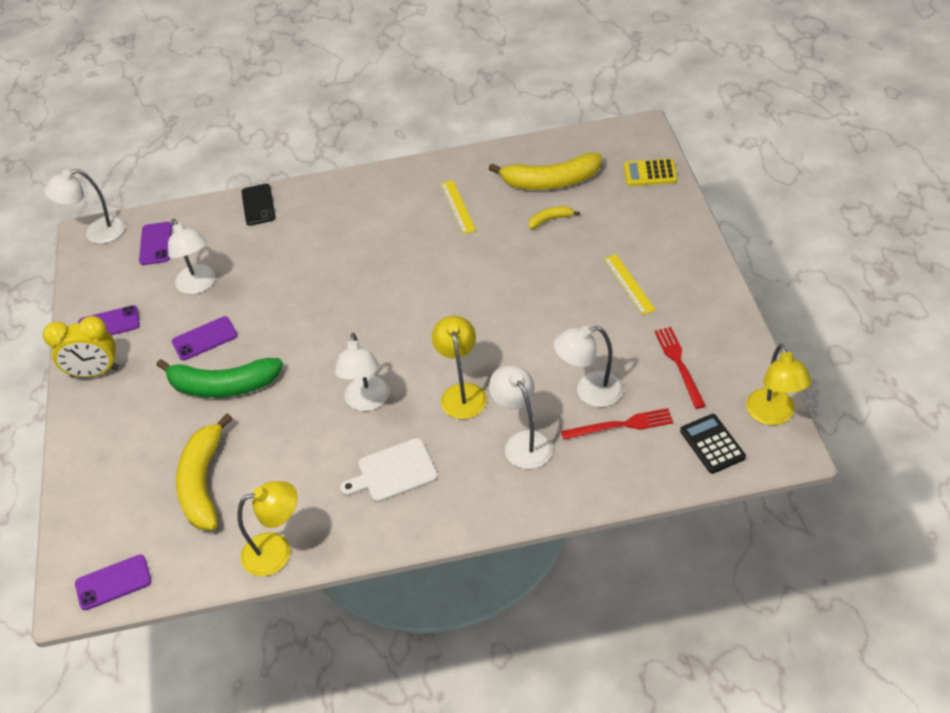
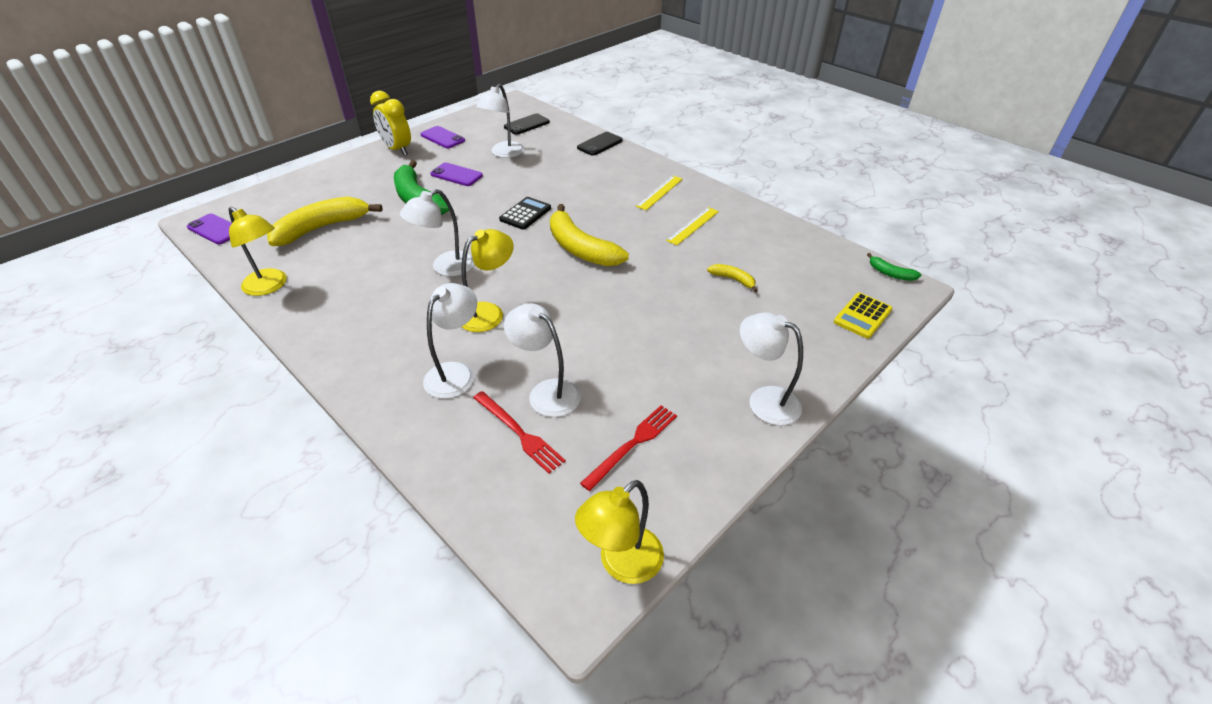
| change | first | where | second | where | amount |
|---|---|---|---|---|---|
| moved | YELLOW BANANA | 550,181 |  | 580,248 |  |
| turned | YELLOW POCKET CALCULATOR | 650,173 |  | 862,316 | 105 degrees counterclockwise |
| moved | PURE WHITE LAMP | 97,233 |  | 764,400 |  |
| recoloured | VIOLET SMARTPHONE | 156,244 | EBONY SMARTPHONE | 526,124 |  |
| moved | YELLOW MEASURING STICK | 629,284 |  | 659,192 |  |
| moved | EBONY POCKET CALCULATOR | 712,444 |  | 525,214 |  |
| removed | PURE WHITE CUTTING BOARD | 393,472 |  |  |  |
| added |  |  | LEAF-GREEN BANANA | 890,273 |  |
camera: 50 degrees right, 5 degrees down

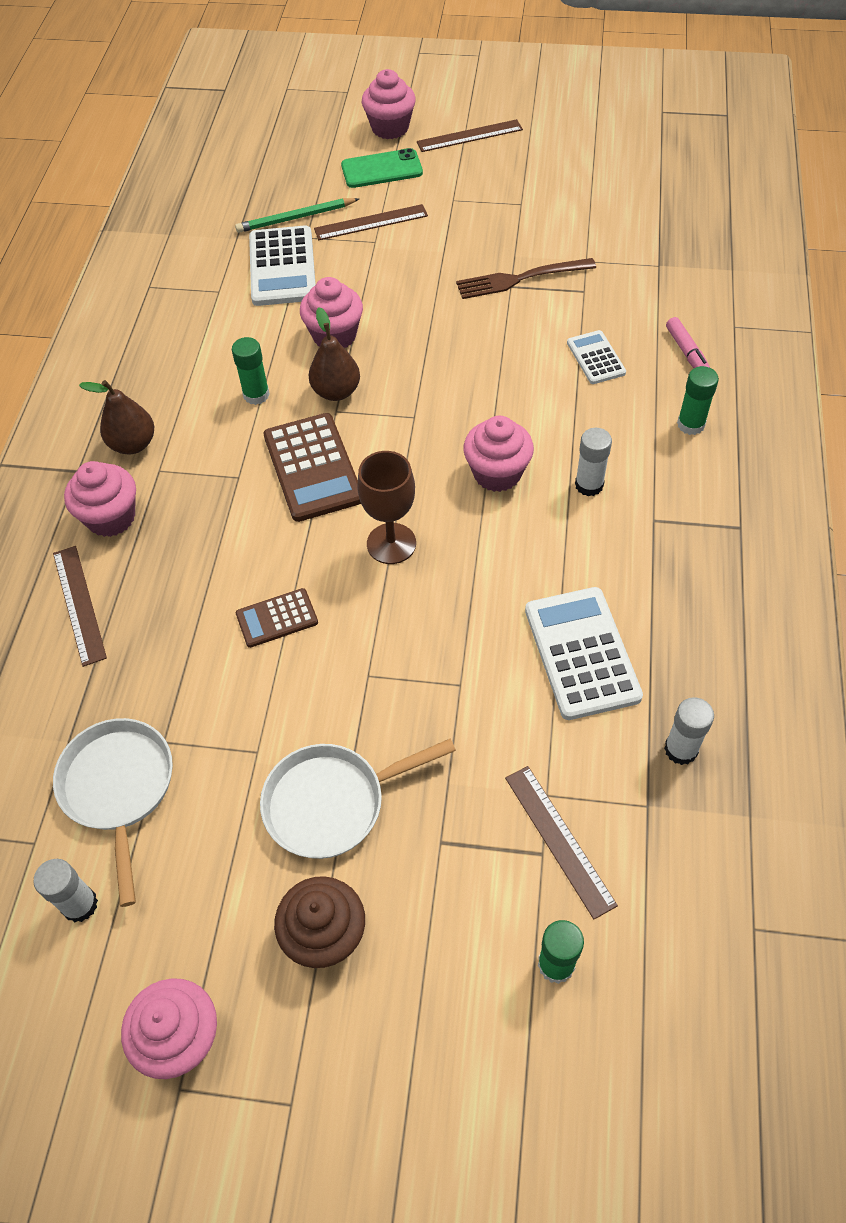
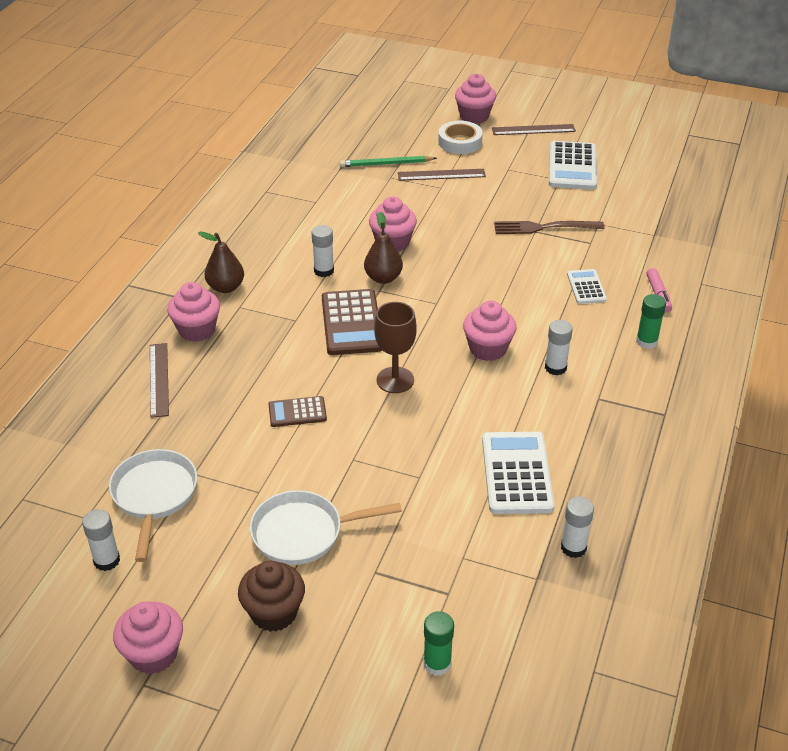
| change | first | where | second | where | amount |
|---|---|---|---|---|---|
| replaced | LEAF-GREEN SMARTPHONE | 382,169 | PURE WHITE TAPE | 460,142 |  |
| moved | PURE WHITE POCKET CALCULATOR | 282,267 |  | 572,166 |  |
| recoloured | LEAF-GREEN STICK OF GLUE | 256,395 | PURE WHITE STICK OF GLUE | 324,271 |  |
| removed | RUSSET MEASURING STICK | 559,840 |  |  |  |
camera: 10 degrees right, 15 degrees down

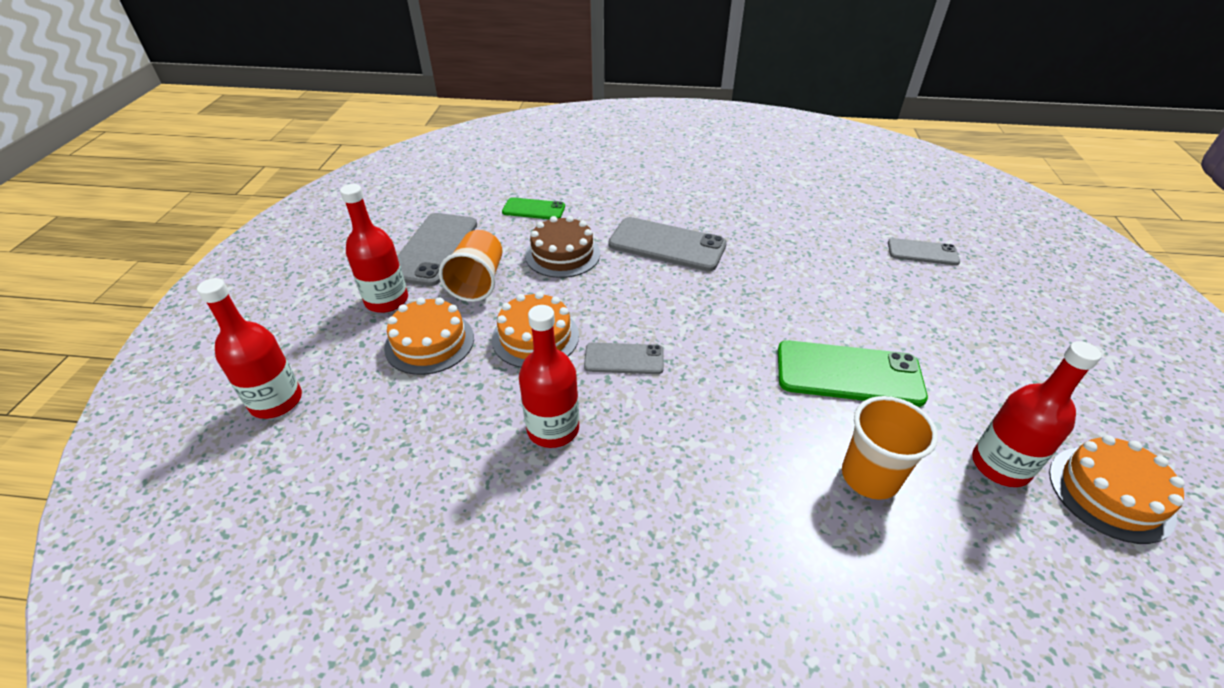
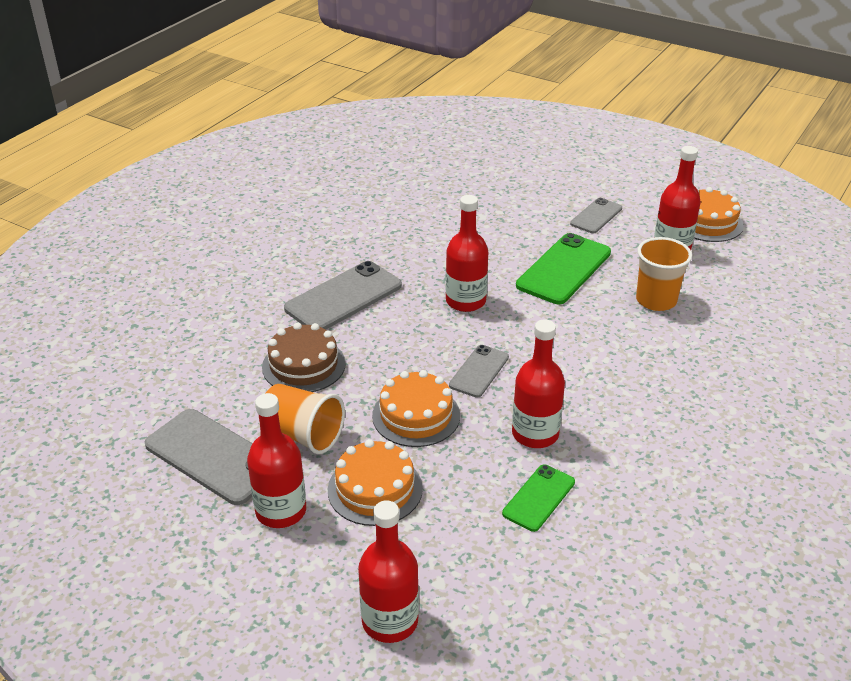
| change | first | where | second | where | amount |
|---|---|---|---|---|---|
| moved | LEAF-GREEN SMARTPHONE | 534,209 |  | 538,498 |  |
| moved | ASH-GREY SMARTPHONE | 922,252 |  | 596,216 |  |
| added |  |  | CRIMSON DRINK BOTTLE | 465,301 |  |
camera: 65 degrees left, 5 degrees down

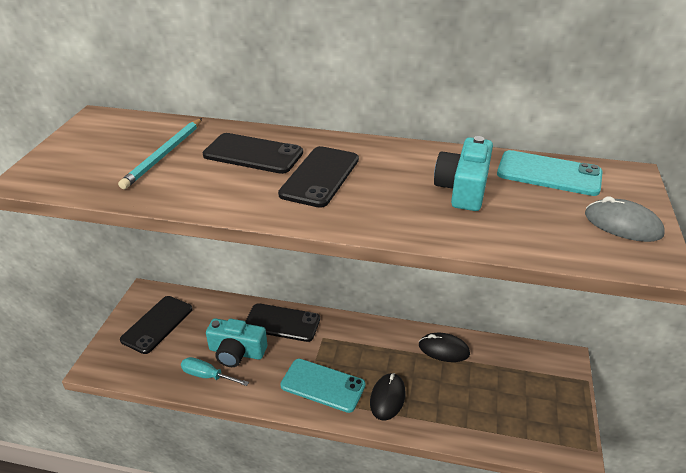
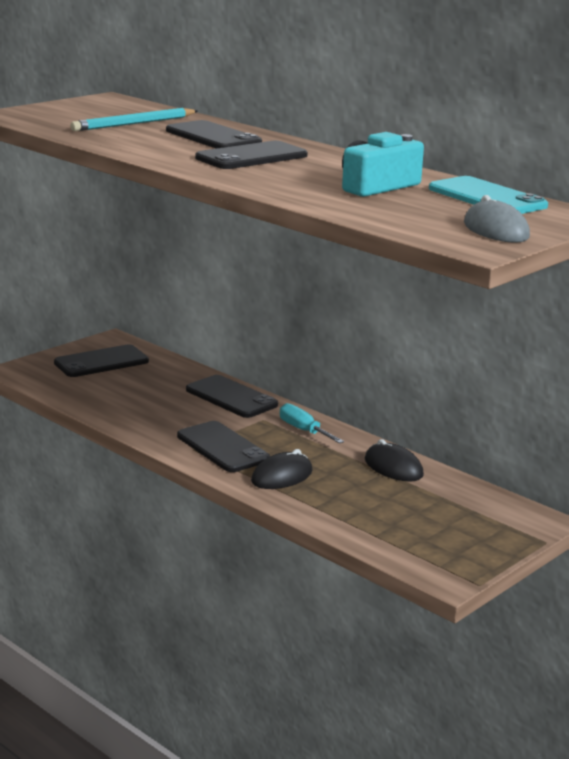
| change | first | where | second | where | amount |
|---|---|---|---|---|---|
| removed | AQUA PHOTO CAMERA | 236,352 |  |  |  |
| moved | AQUA FLAT SCREWDRIVER | 207,376 |  | 303,430 |  |
| recoloured | AQUA SMARTPHONE | 323,385 | EBONY SMARTPHONE | 222,448 |  |
camera: 30 degrees right, 15 degrees down

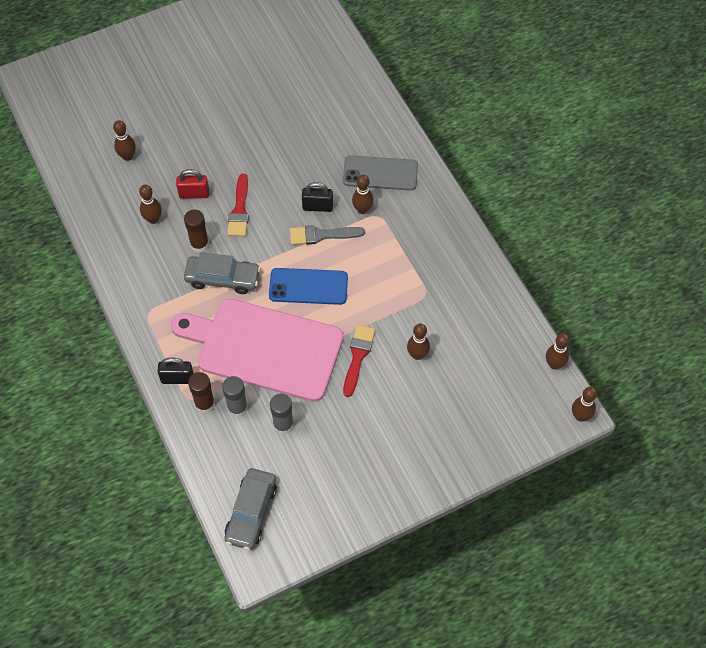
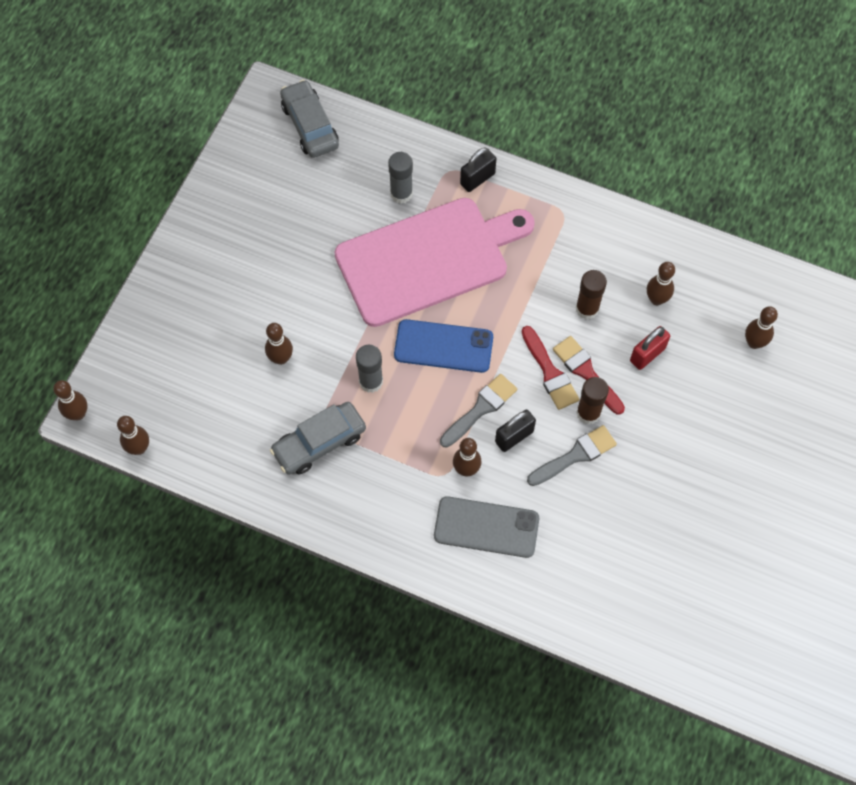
| change | first | where | second | where | amount |
|---|---|---|---|---|---|
| turned | ASH-GREY SMARTPHONE | 380,173 |  | 486,527 | 45 degrees clockwise |
| moved | ASH-GREY TOY CAR | 223,278 |  | 319,443 |  |
| turned | BLUE SMARTPHONE | 308,286 |  | 443,346 | 45 degrees clockwise |
| moved | CRIMSON PAINTBRUSH | 358,356 |  | 550,372 |  |
| moved | RUSSET STICK OF GLUE | 204,404 |  | 588,413 |  |
| moved | ASH-GREY STICK OF GLUE | 283,424 |  | 371,381 |  |
| added |  |  | ASH-GREY PAINTBRUSH | 575,455 |  |
camera: 140 degrees right, 5 degrees up

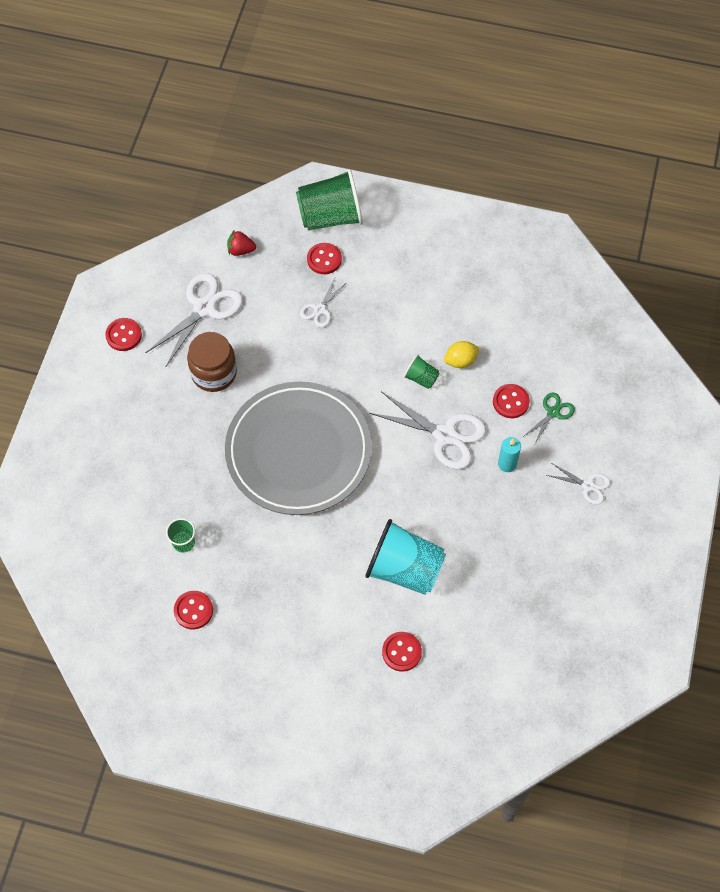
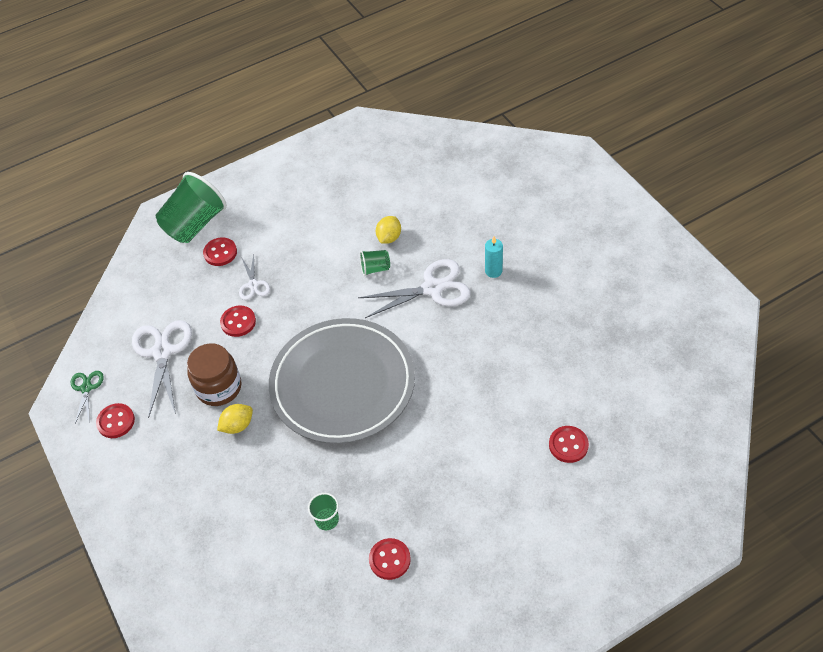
| change | first | where | second | where | amount |
|---|---|---|---|---|---|
| removed | CRIMSON TOY STRAWBERRY | 240,250 |  |  |  |
| moved | CRIMSON SHIRT BUTTON | 510,402 |  | 238,322 |  |
| moved | LEAF-GREEN SHEARS | 553,412 |  | 86,388 |  |
| removed | PURE WHITE SHEARS | 588,485 |  |  |  |
| removed | AQUA TUMBLER | 404,569 |  |  |  |
| added |  |  | YELLOW TOY LEMON | 237,425 |  |
camera: 40 degrees left, 10 degrees down

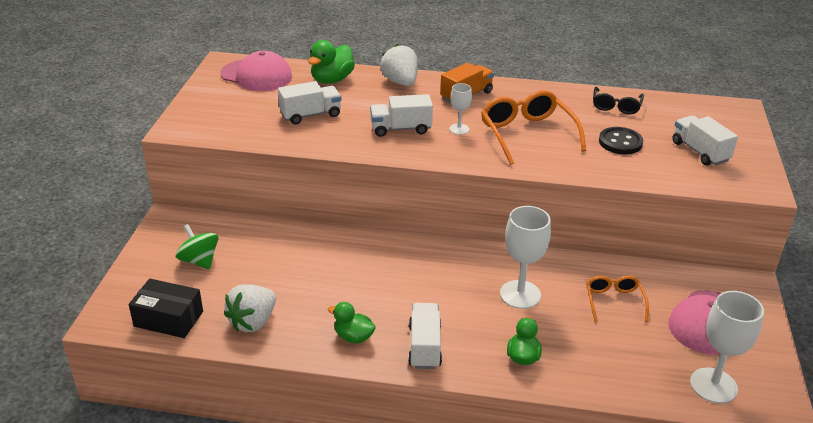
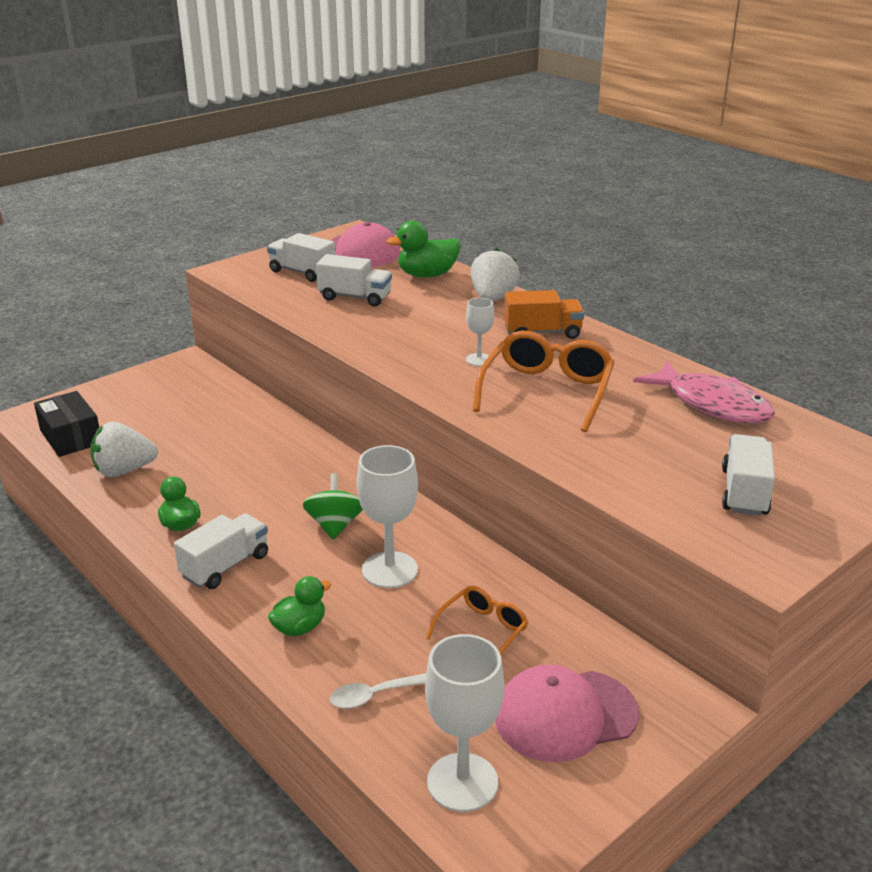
| change | first | where | second | where | amount |
|---|---|---|---|---|---|
| replaced | EBONY GLASSES | 616,106 | PINK TOY FISH | 712,404 |  |
| moved | PURE WHITE LORRY | 401,129 |  | 302,272 |  |
| removed | EBONY SHIRT BUTTON | 620,142 |  |  |  |
| moved | LEAF-GREEN TOY TOP | 199,260 |  | 335,525 |  |
| added |  |  | PURE WHITE SPOON | 373,696 |  |
camera: 40 degrees right, 5 degrees down

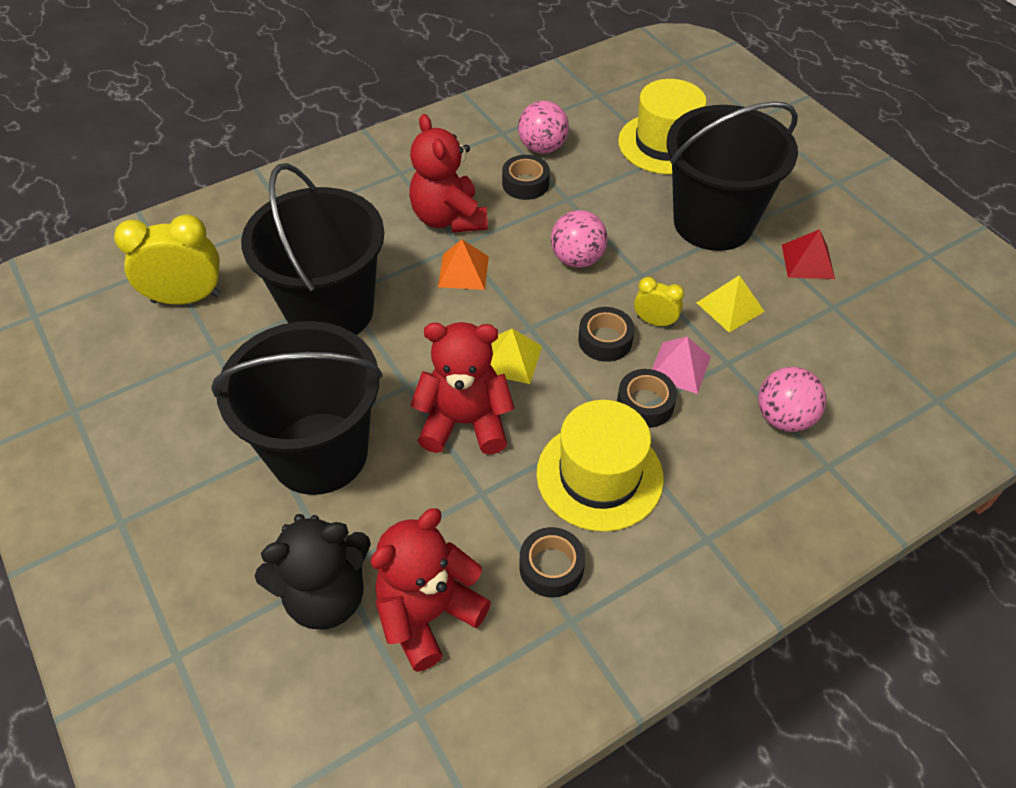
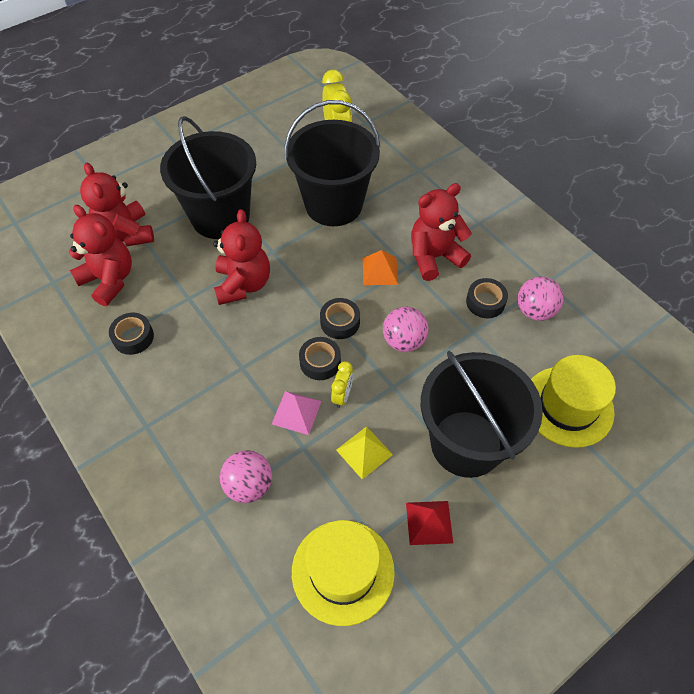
| change | first | where | second | where | amount |
|---|---|---|---|---|---|
| removed | YELLOW PYRAMID | 511,359 |  |  |  |
| moved | EBONY TAPE | 645,404 |  | 340,322 |  |
| moved | YELLOW HAT | 599,475 |  | 343,571 |  |
| recoloured | EBONY STUFFED BEAR | 326,596 | CRIMSON STUFFED BEAR | 126,234 |  |
camera: 85 degrees right, 5 degrees up

